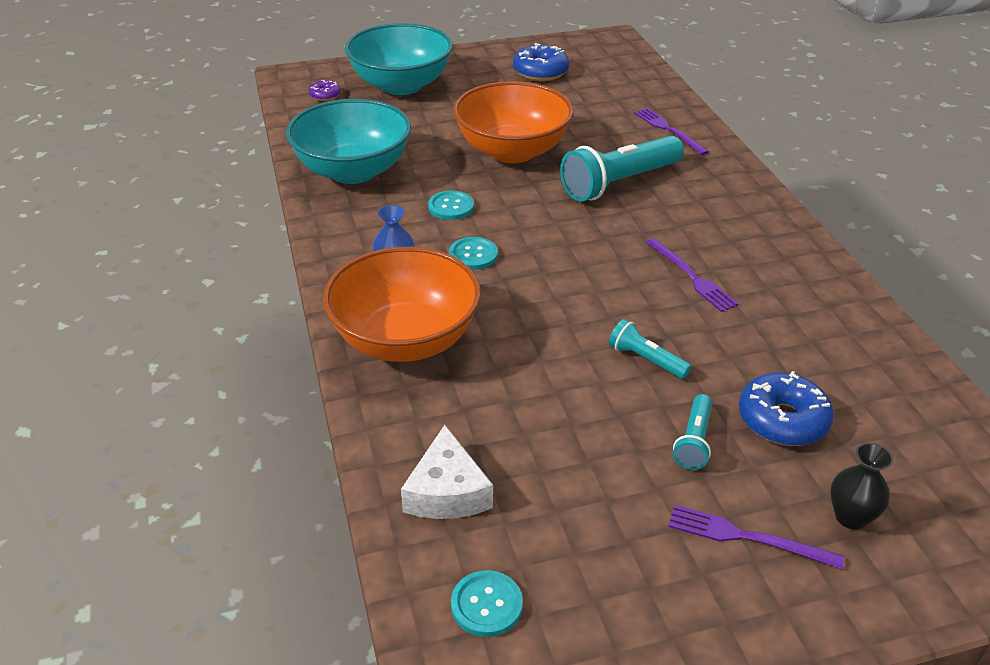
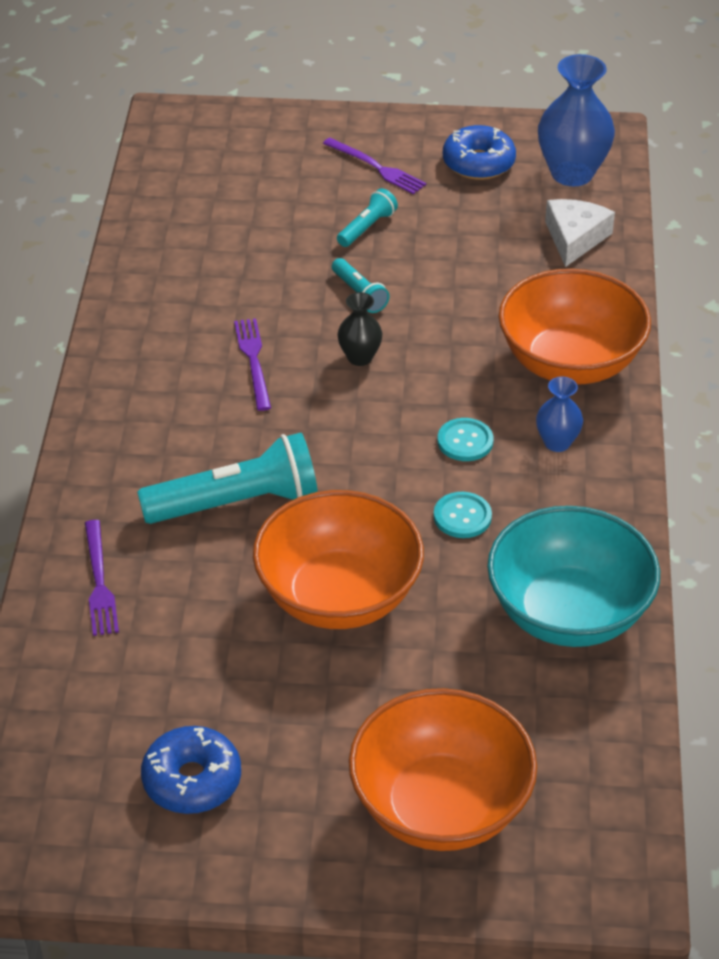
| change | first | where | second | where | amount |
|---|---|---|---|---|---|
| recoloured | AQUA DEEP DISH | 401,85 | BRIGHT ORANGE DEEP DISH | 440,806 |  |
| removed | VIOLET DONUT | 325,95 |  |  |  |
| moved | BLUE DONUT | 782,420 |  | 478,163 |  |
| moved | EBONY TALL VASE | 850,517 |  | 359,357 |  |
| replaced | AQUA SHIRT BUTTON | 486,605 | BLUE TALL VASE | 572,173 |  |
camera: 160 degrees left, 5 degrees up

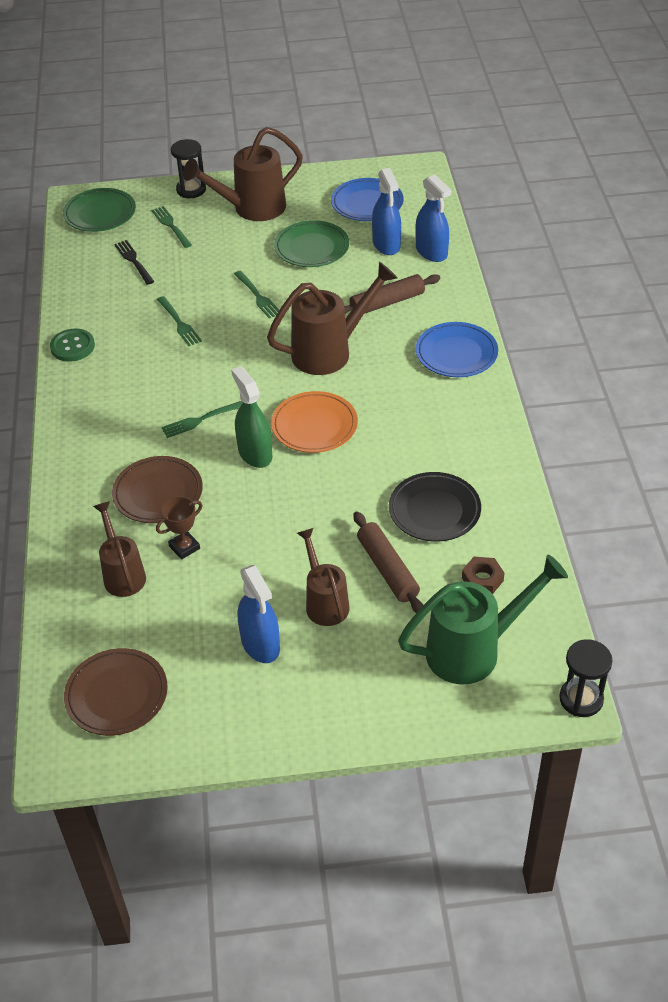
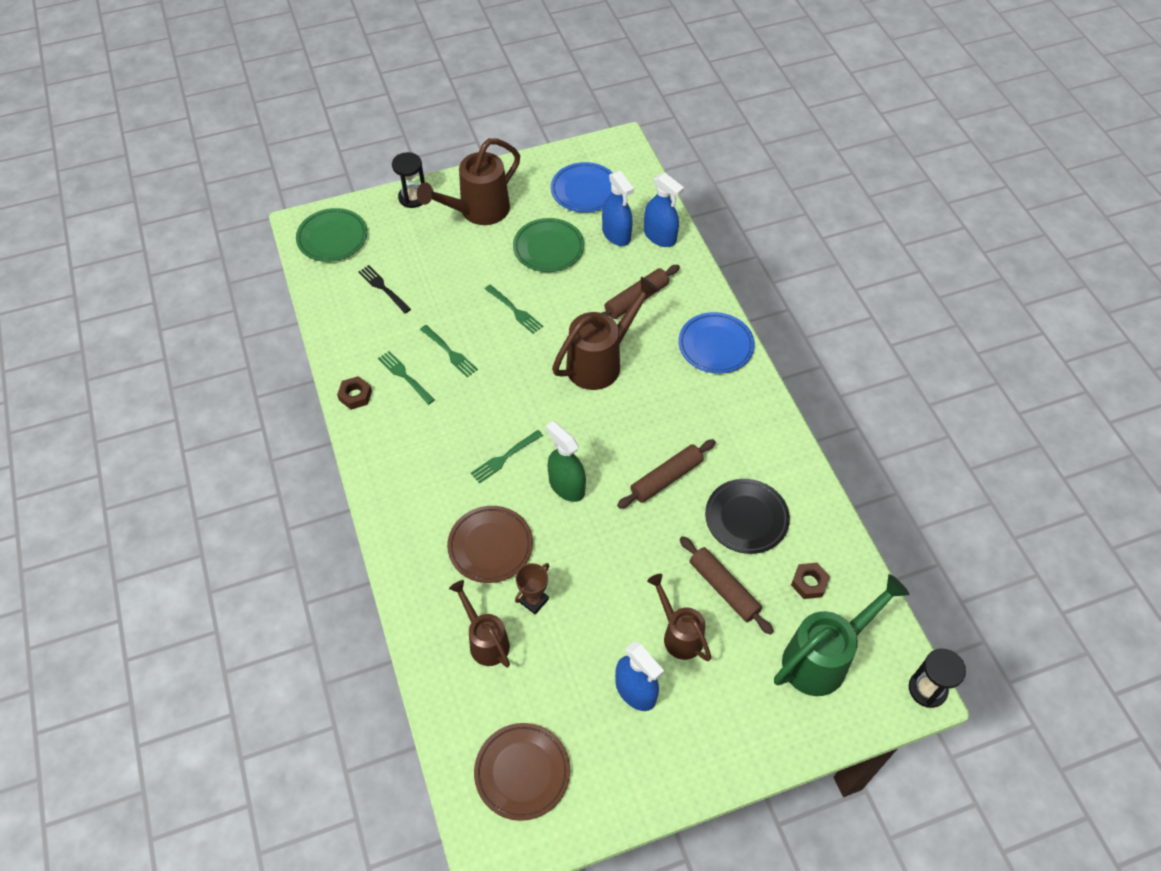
| change | first | where | second | where | amount |
|---|---|---|---|---|---|
| moved | LEAF-GREEN FORK | 171,226 |  | 405,376 |  |
| replaced | LEAF-GREEN SHIRT BUTTON | 72,346 | RUSSET NUT | 355,395 |  |
| removed | BRIGHT ORANGE PLATE | 314,426 |  |  |  |
| added |  |  | RUSSET ROLLING PIN | 666,478 |  |
camera: 15 degrees left, 10 degrees up

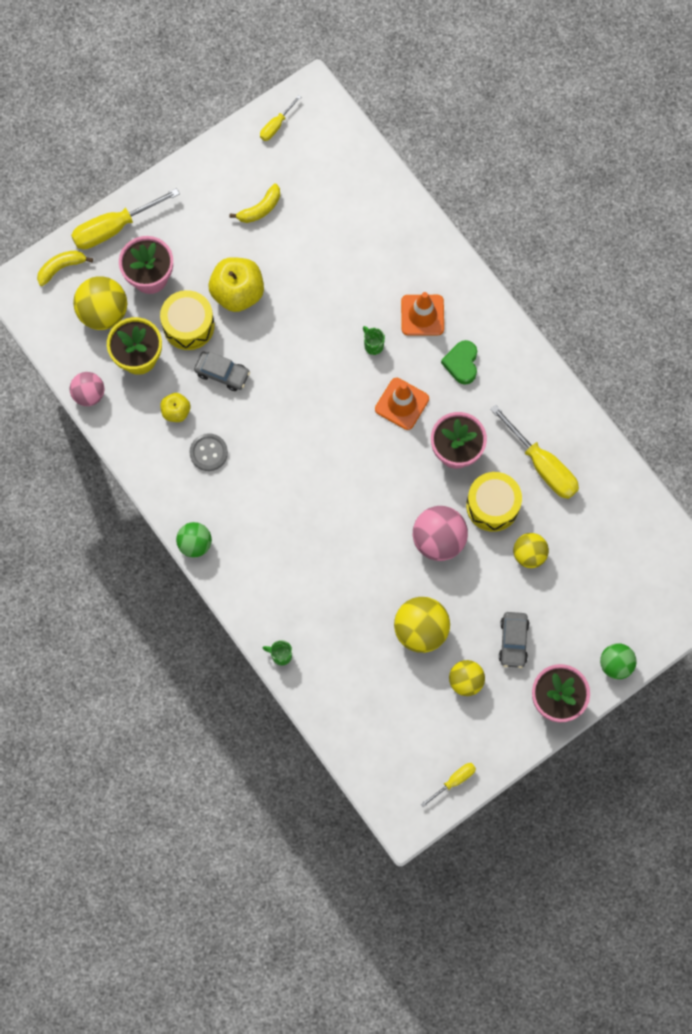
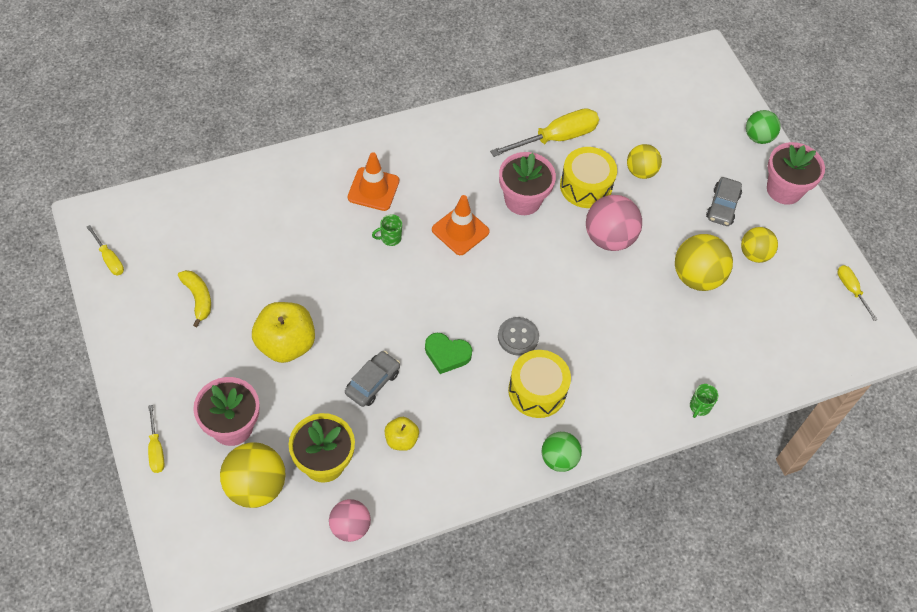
| change | first | where | second | where | amount |
|---|---|---|---|---|---|
| resized | YELLOW FLAT SCREWDRIVER | 114,228 |  | 156,449 | x0.52 |
| removed | YELLOW BANANA | 61,268 |  |  |  |
| moved | YELLOW DRUM | 188,325 |  | 537,391 |  |
| moved | LEAF-GREEN LOVE HEART | 461,363 |  | 447,354 |  |
| moved | ASH-GREY SHIRT BUTTON | 208,452 |  | 518,337 |  |
| turned | ASH-GREY TOY CAR | 513,641 |  | 722,206 | 90 degrees clockwise |
camera: 80 degrees left, 15 degrees down

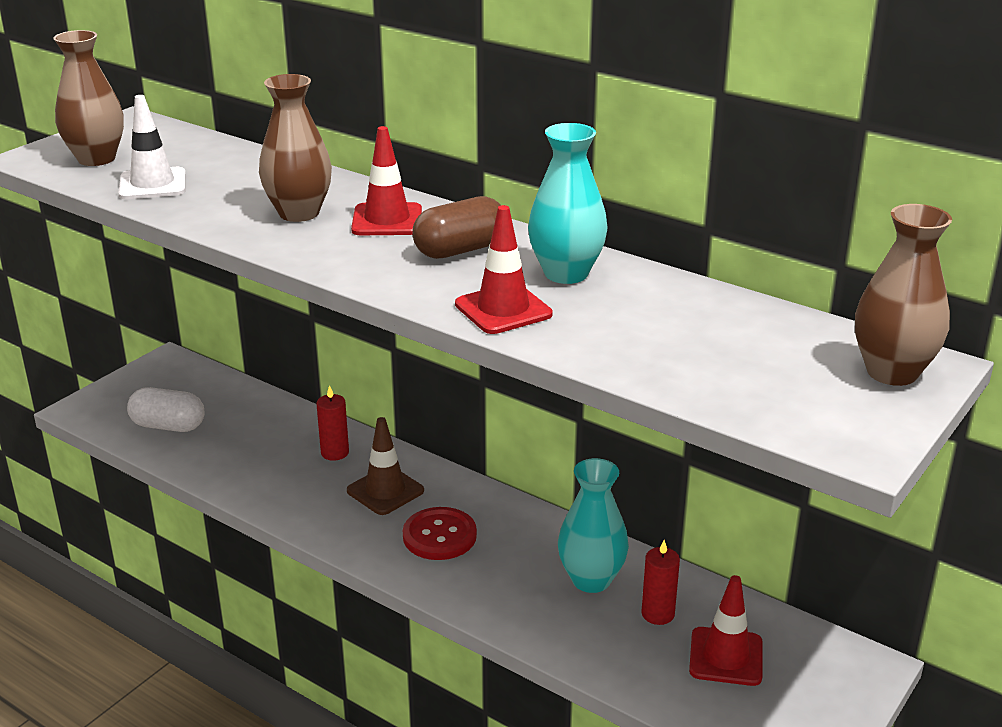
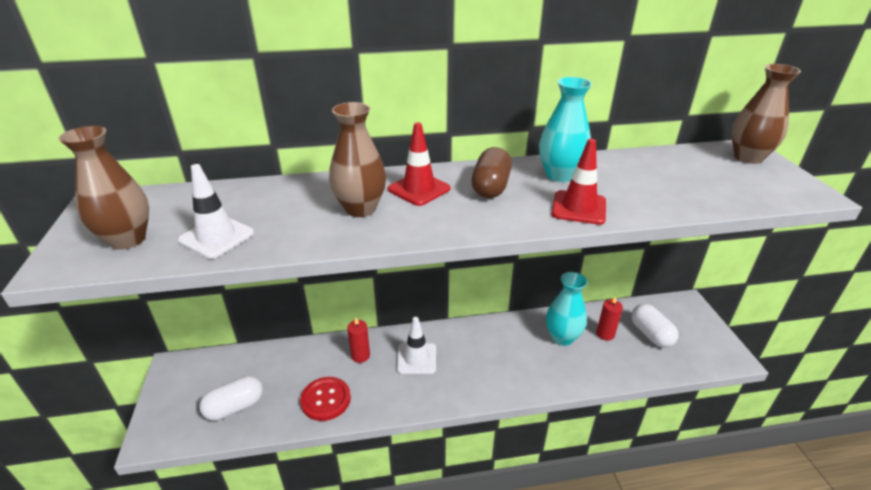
| change | first | where | second | where | amount |
|---|---|---|---|---|---|
| recoloured | RUSSET ROAD CONE | 385,491 | PURE WHITE ROAD CONE | 416,358 |  |
| moved | CRIMSON SHIRT BUTTON | 439,536 |  | 326,399 |  |
| replaced | CRIMSON ROAD CONE | 726,657 | PURE WHITE CAPSULE | 650,334 |  |
camera: 45 degrees left, 5 degrees up

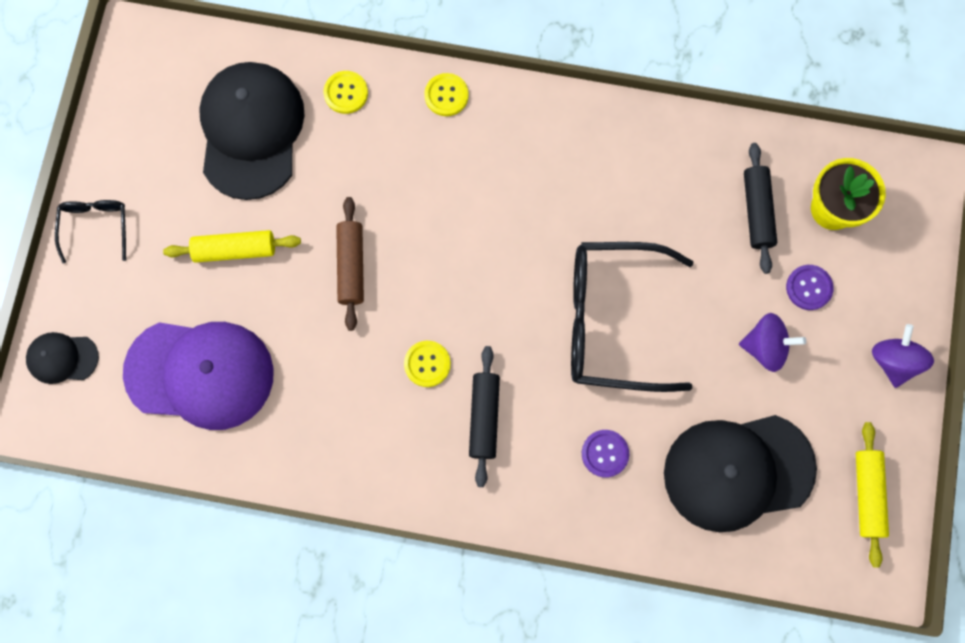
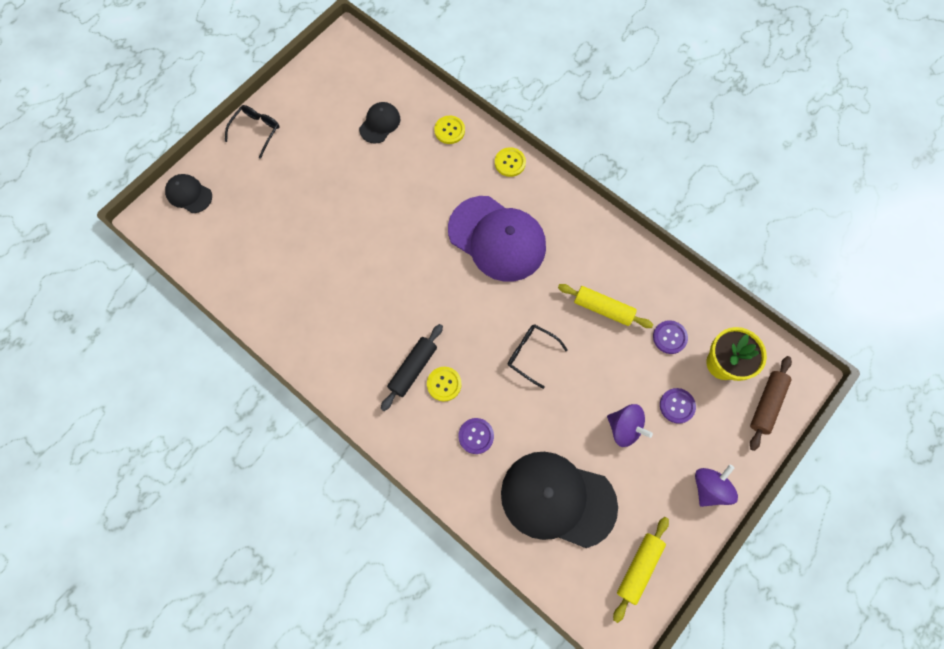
| change | first | where | second | where | amount |
|---|---|---|---|---|---|
| resized | EBONY PEAKED CAP | 251,131 |  | 380,123 | x0.48 |
| replaced | EBONY ROLLING PIN | 757,211 | VIOLET SHIRT BUTTON | 669,337 |  |
| moved | RUSSET ROLLING PIN | 351,266 |  | 766,404 |  |
| moved | YELLOW ROLLING PIN | 235,249 |  | 603,308 |  |
| resized | EBONY GLASSES | 611,321 |  | 531,354 | x0.48 |
| moved | VIOLET PEAKED CAP | 200,373 |  | 497,238 |  |
| moved | YELLOW SHIRT BUTTON | 427,364 |  | 444,384 |  |
camera: 30 degrees right, 5 degrees down

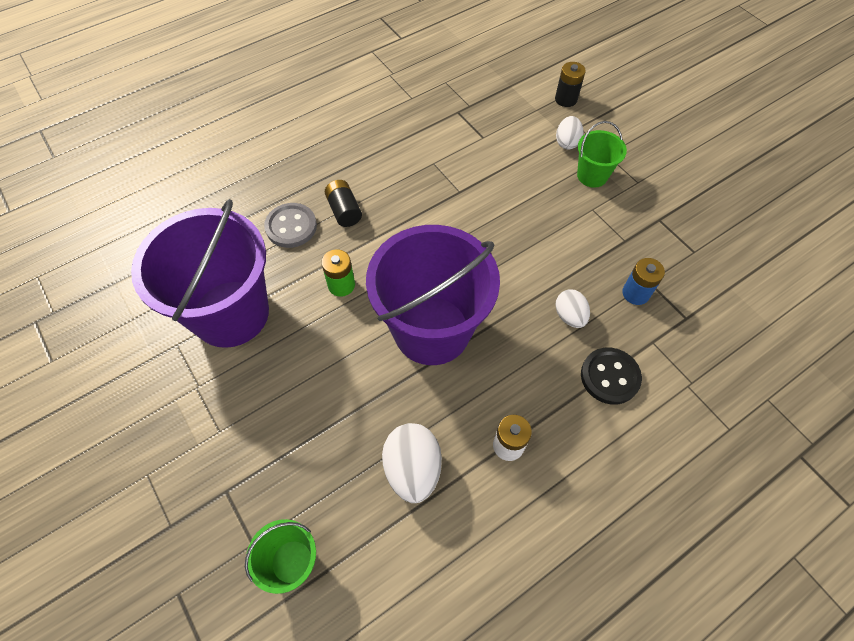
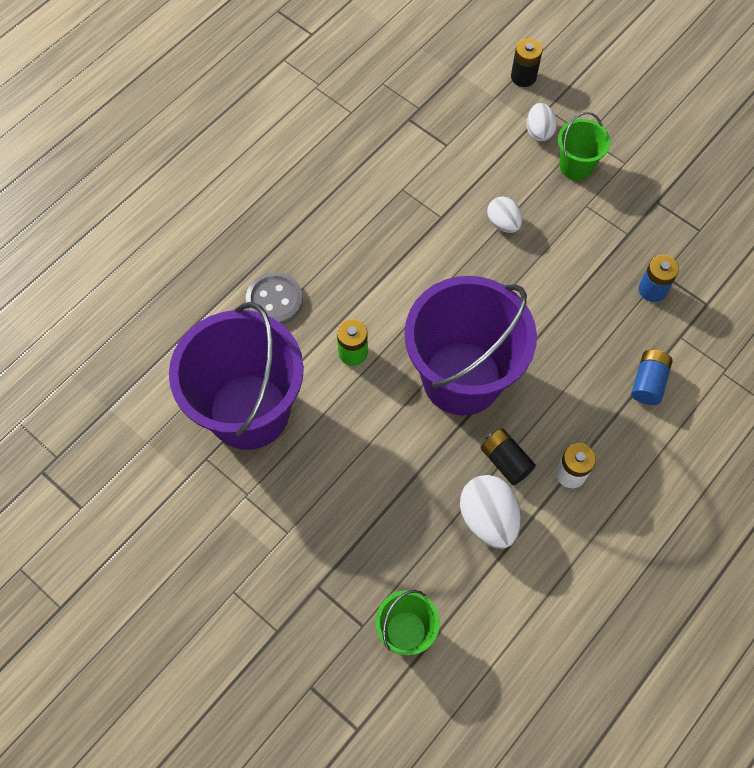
| change | first | where | second | where | amount |
|---|---|---|---|---|---|
| moved | EBONY BATTERY | 344,211 |  | 505,461 |  |
| moved | PURE WHITE TOY EGG | 569,316 |  | 503,223 |  |
| replaced | EBONY SHIRT BUTTON | 610,377 | BLUE BATTERY | 648,382 |  |
camera: 15 degrees left, 5 degrees up

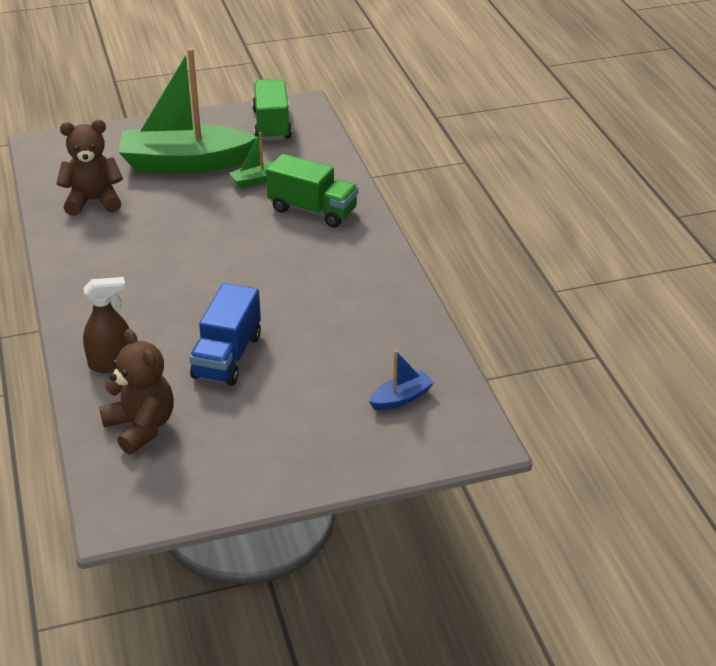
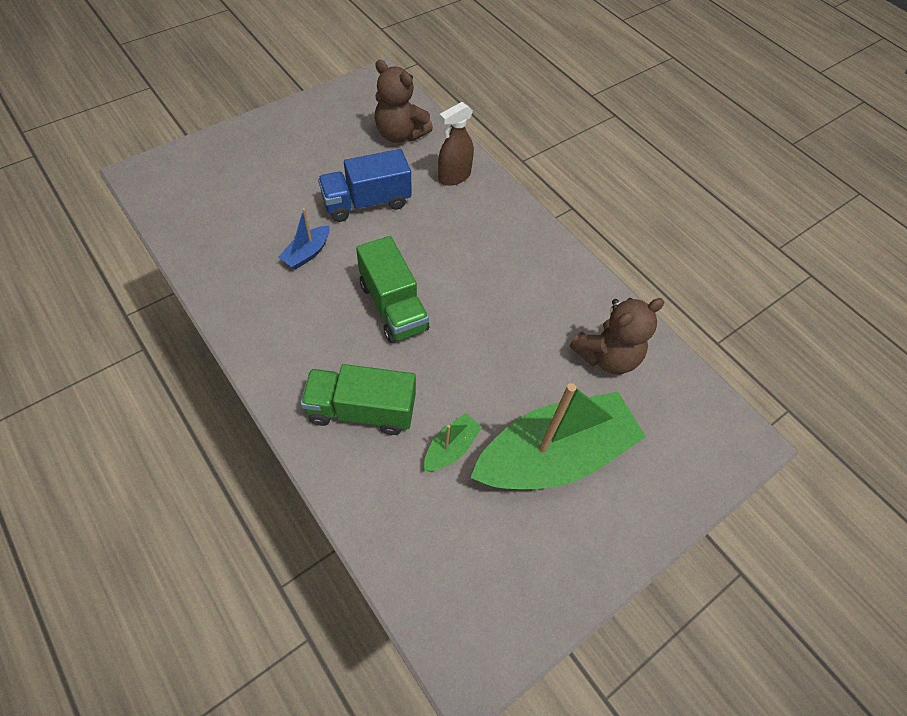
| change | first | where | second | where | amount |
|---|---|---|---|---|---|
| moved | LEAF-GREEN LORRY | 272,125 |  | 393,306 |  |
| turned | BLUE LORRY | 227,356 |  | 367,202 | 105 degrees counterclockwise |
| moved | BLUE SAILBOAT | 401,398 |  | 307,253 |  |
camera: 155 degrees right, 20 degrees up

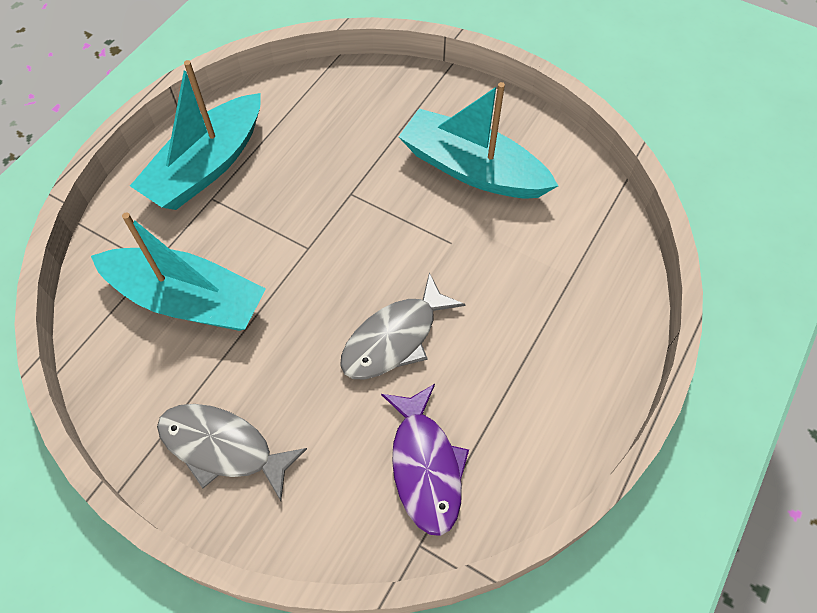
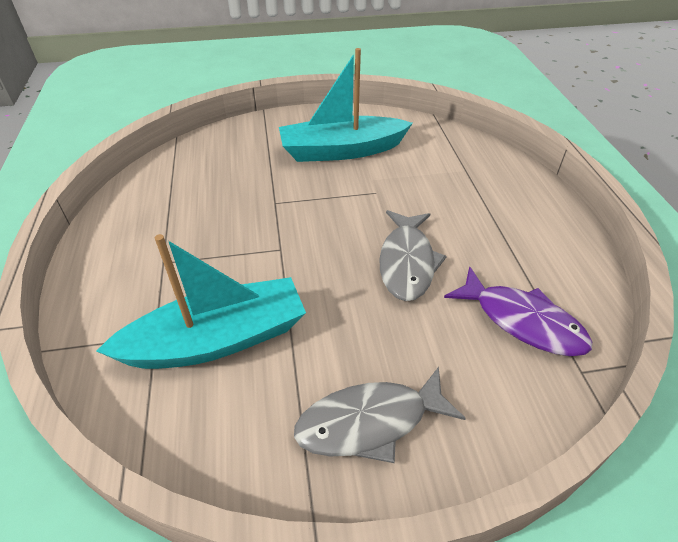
| change | first | where | second | where | amount |
|---|---|---|---|---|---|
| removed | AQUA SAILBOAT | 207,166 |  |  |  |
camera: 40 degrees left, 15 degrees down

